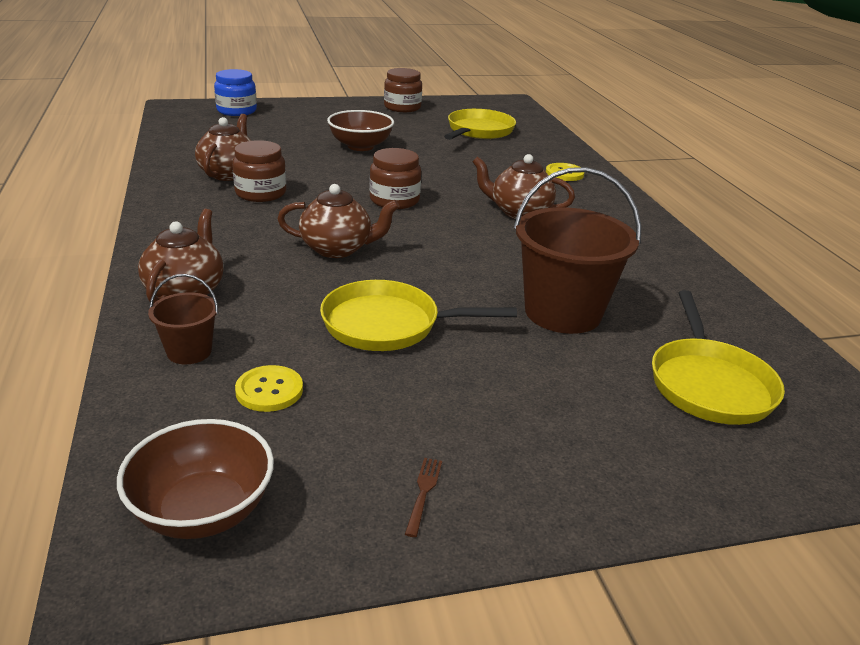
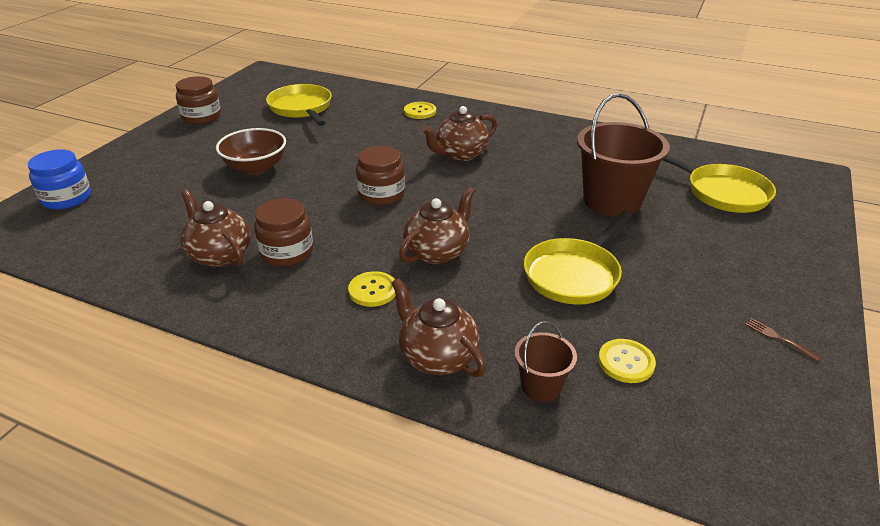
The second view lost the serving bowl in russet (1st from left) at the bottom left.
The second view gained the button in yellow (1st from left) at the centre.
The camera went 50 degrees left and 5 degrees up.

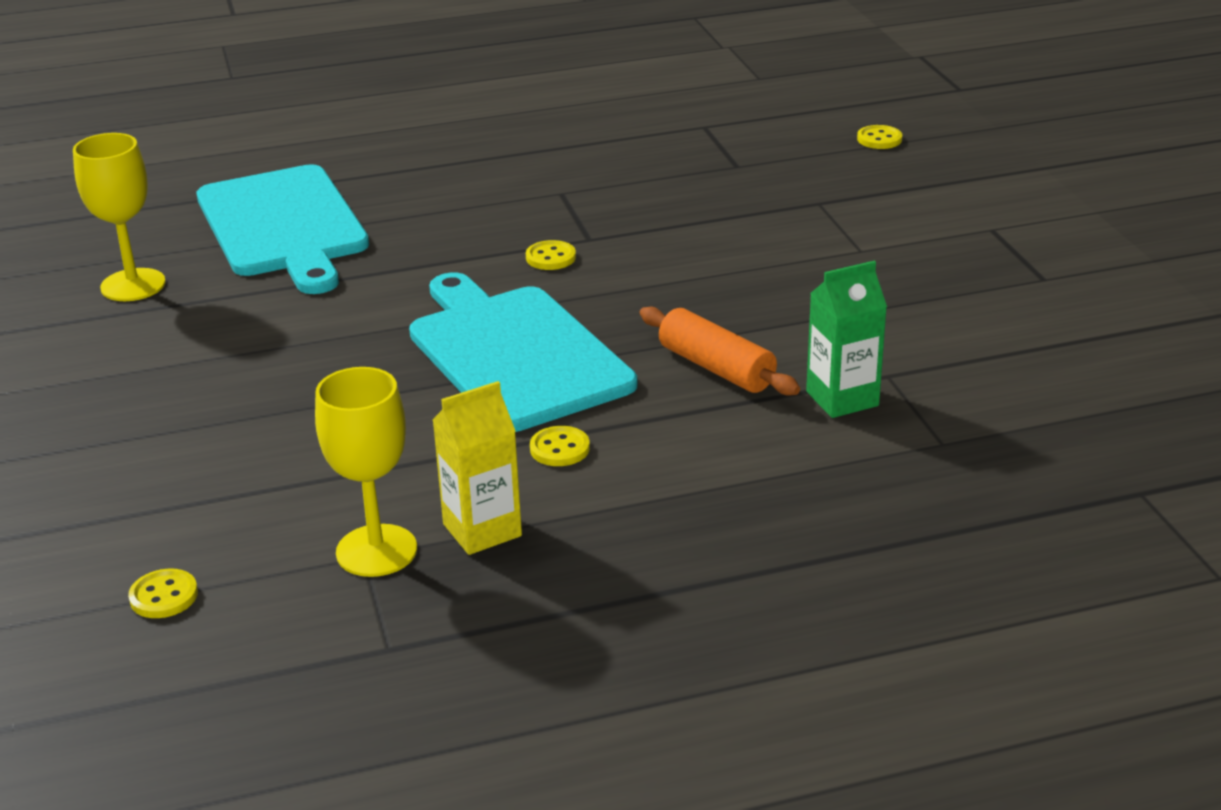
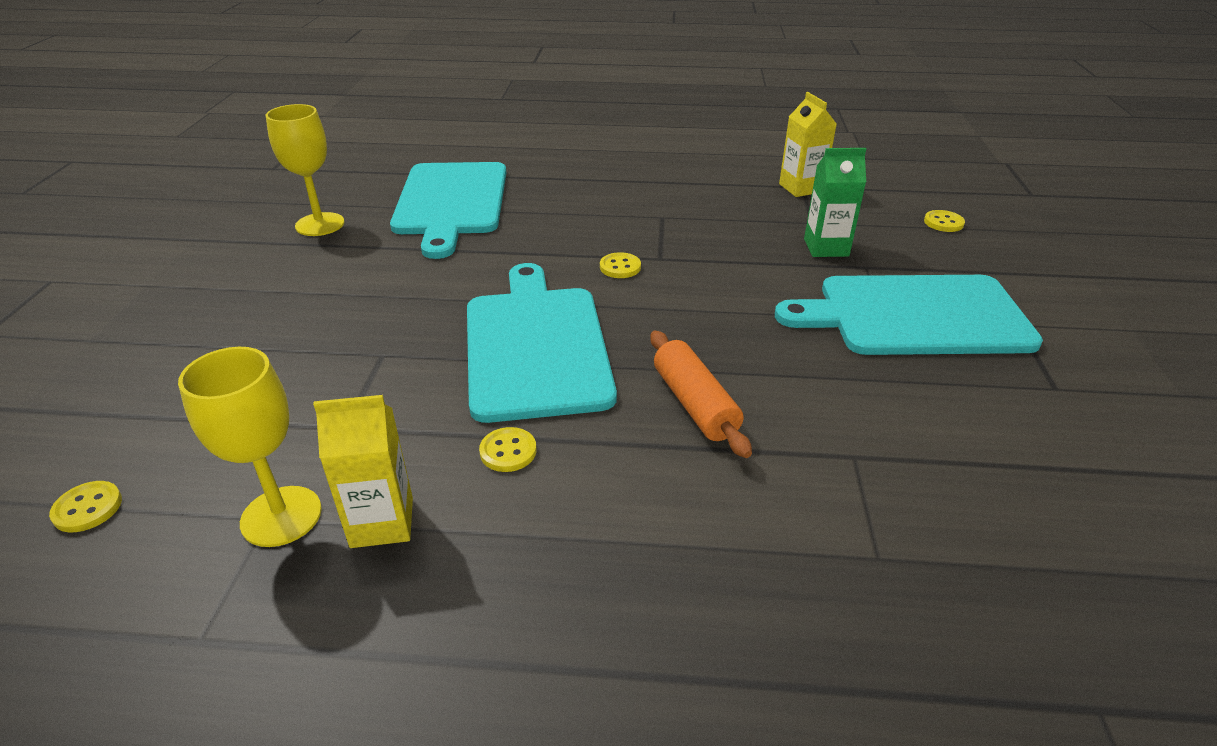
The carton in emerald ended up elsewhere, having gone from the middle right to the top right.
The second view gained the carton in yellow (2nd from left) at the top centre.
The second view gained the bread board in turquoise (3rd from left) at the middle right.
The camera went 20 degrees right and 5 degrees up.

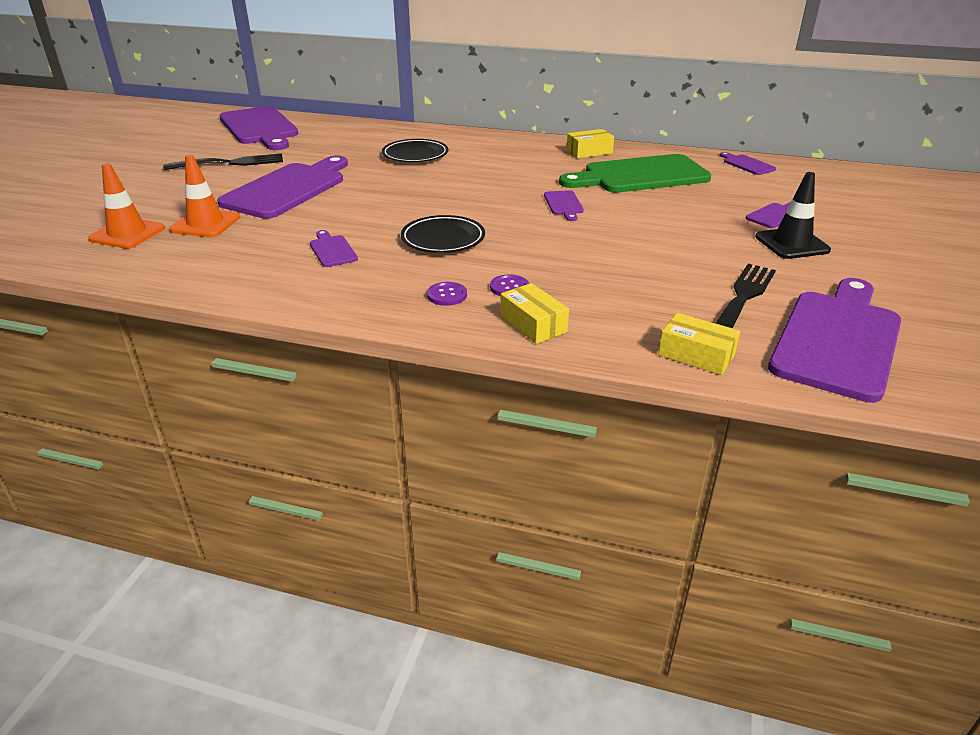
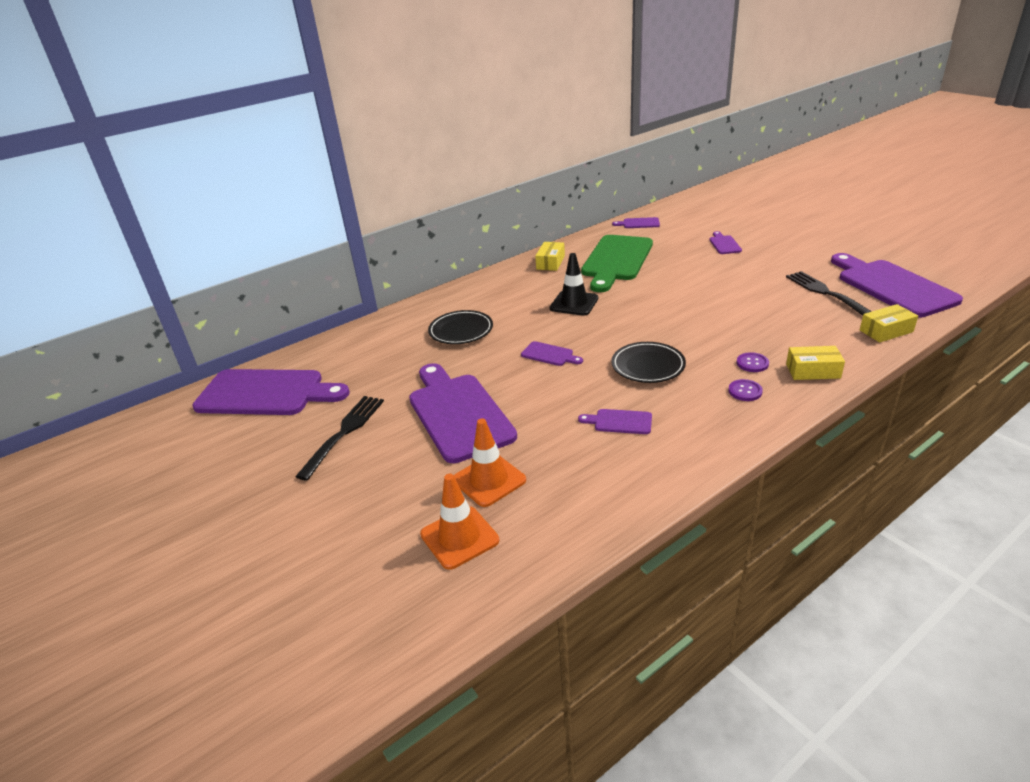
The road cone in ebony ended up elsewhere, having gone from the top right to the centre.
The bread board in royal purple (4th from left in the first image) ended up elsewhere, having gone from the top centre to the centre.
The camera went 50 degrees left and 0 degrees up.

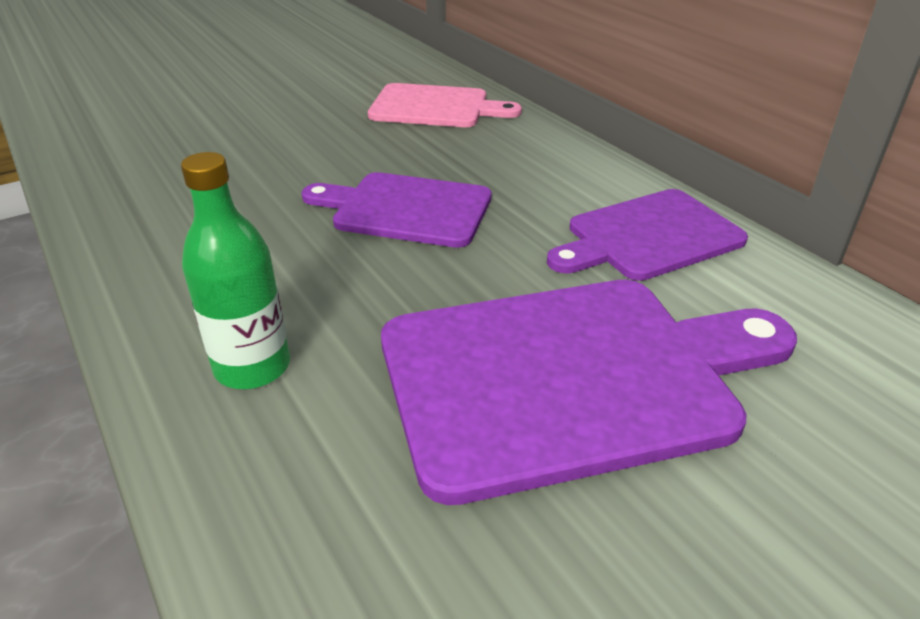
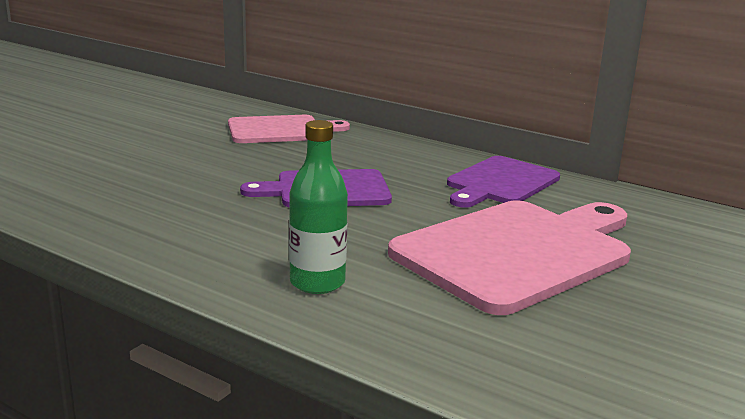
What was the bread board in royal purple (2nd from left) at the centre turned into the bread board in rose-pink (2nd from left) at the middle right.
The camera went 25 degrees left and 15 degrees down.

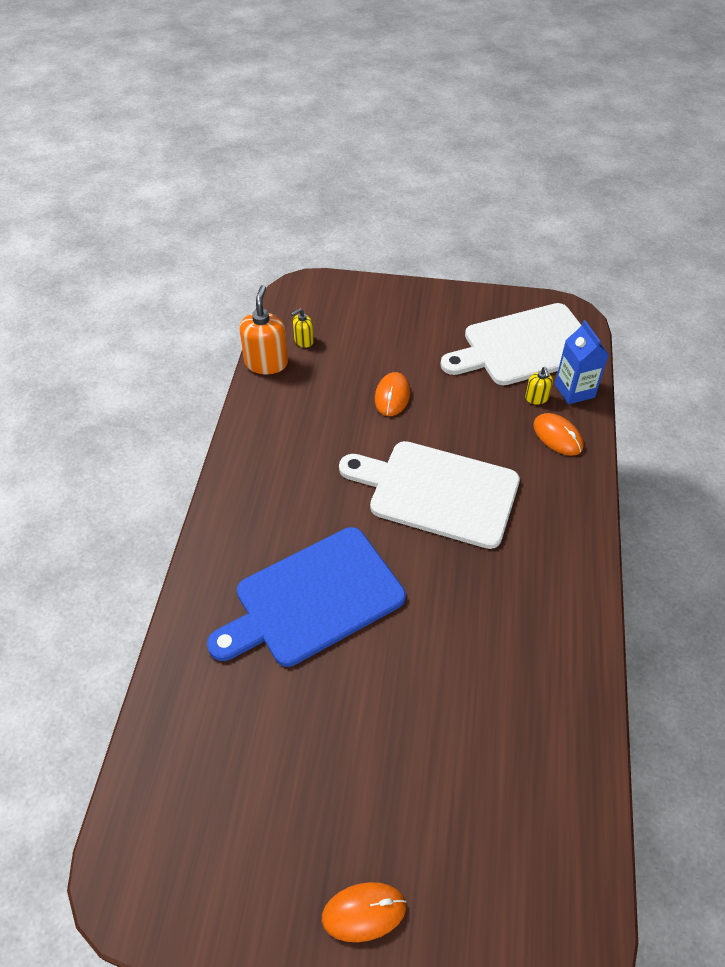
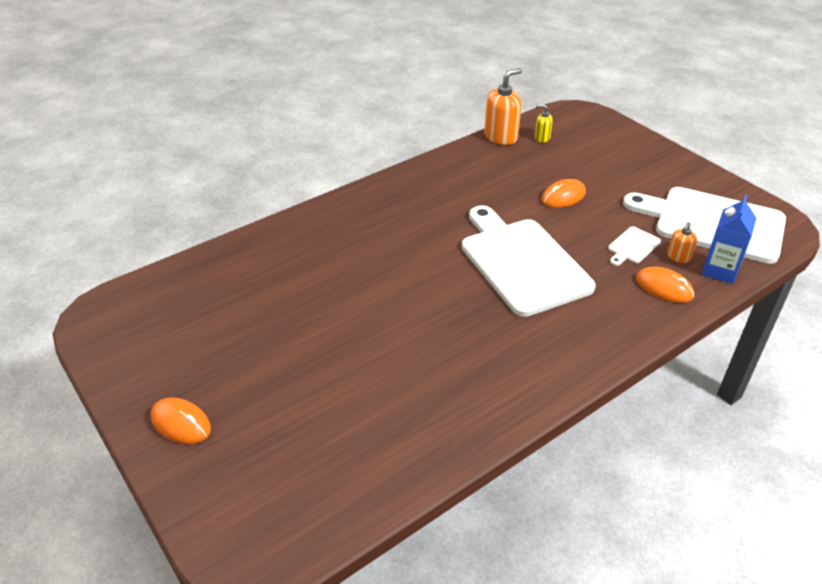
What was the pump bottle in yellow (2nd from left) at the middle right turned into the pump bottle in bright orange (2nd from left) at the middle right.
The computer mouse in bright orange (3rd from left) at the middle right ended up facing another way, 60 degrees counterclockwise from before.
The second view lost the bread board in blue at the centre.
The second view gained the bread board in white (2nd from left) at the middle right.
The camera went 45 degrees right and 10 degrees down.

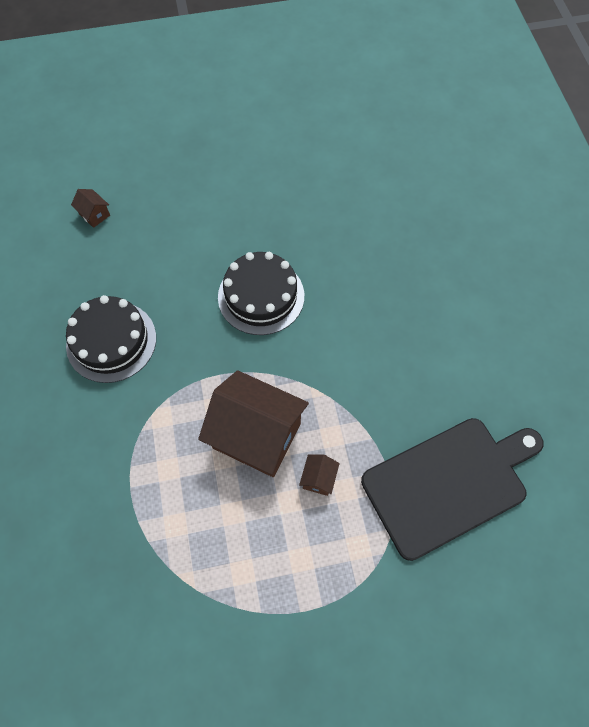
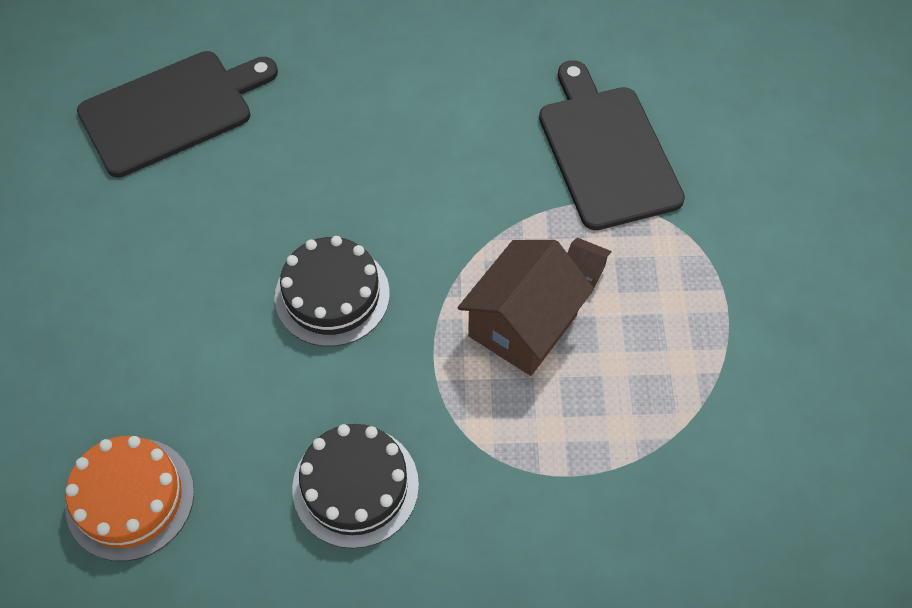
Where the house in russet (1st from left) stood at the top left, the layer cake in bright orange came to stand at the bottom left.
The second view gained the bread board in ebony (1st from left) at the top left.
The camera went 80 degrees left and 5 degrees down.

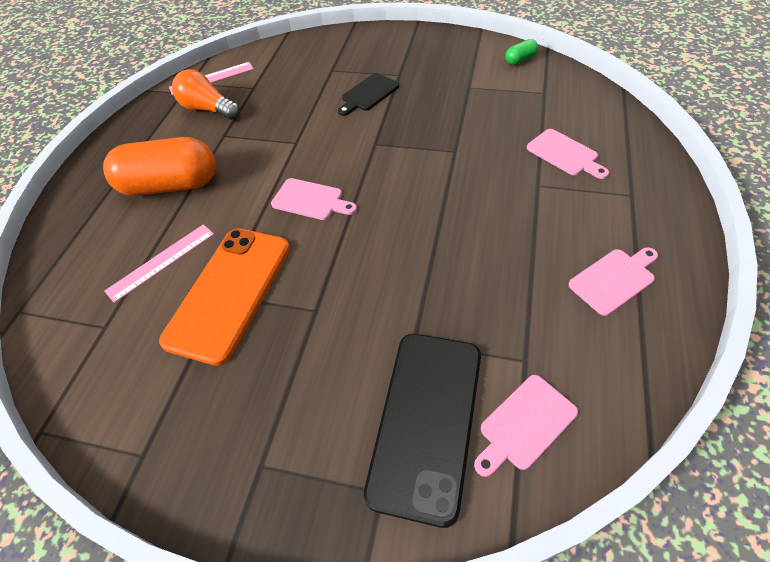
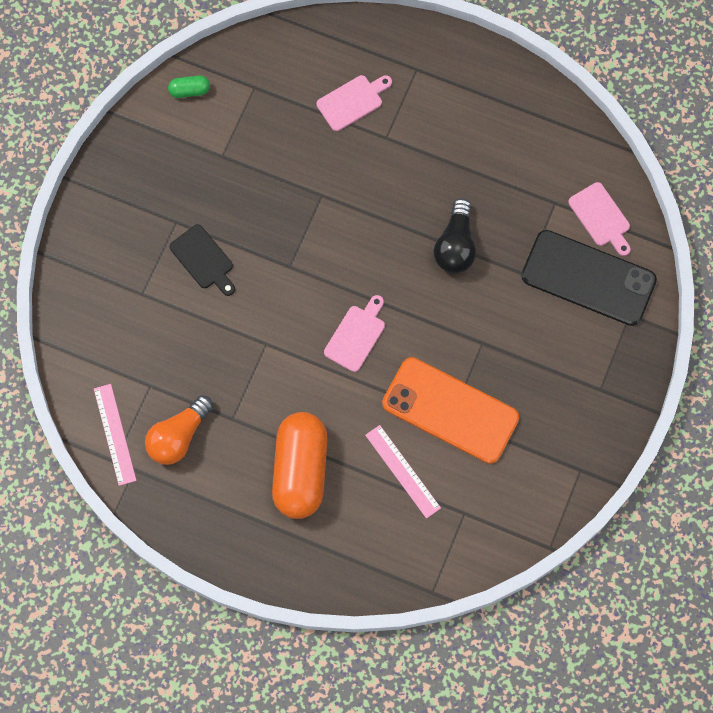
The capsule in emerald at the top right ended up facing another way, 75 degrees counterclockwise from before.
The second view lost the bread board in rose-pink (4th from left) at the middle right.
The second view gained the bulb in ebony at the top centre.
The camera went 85 degrees left and 20 degrees up.

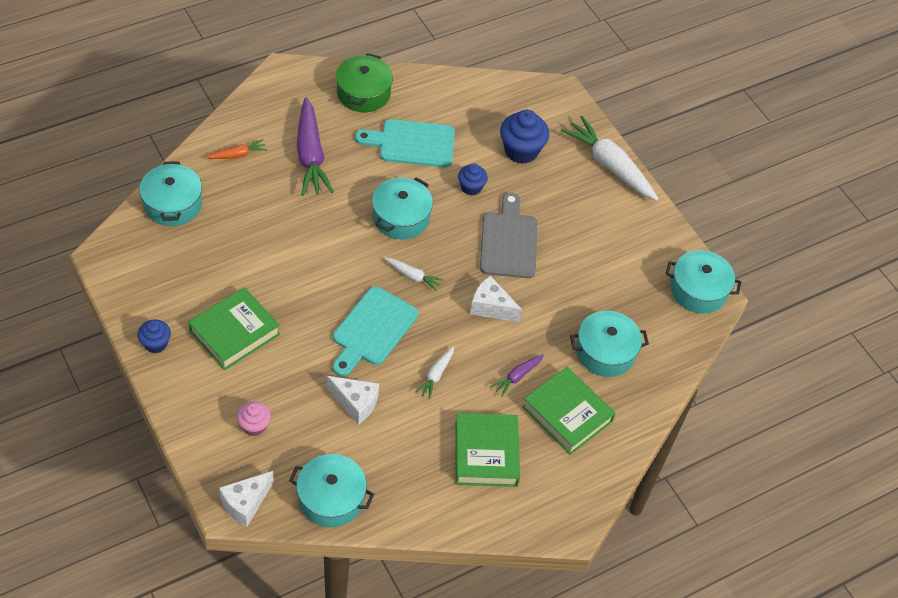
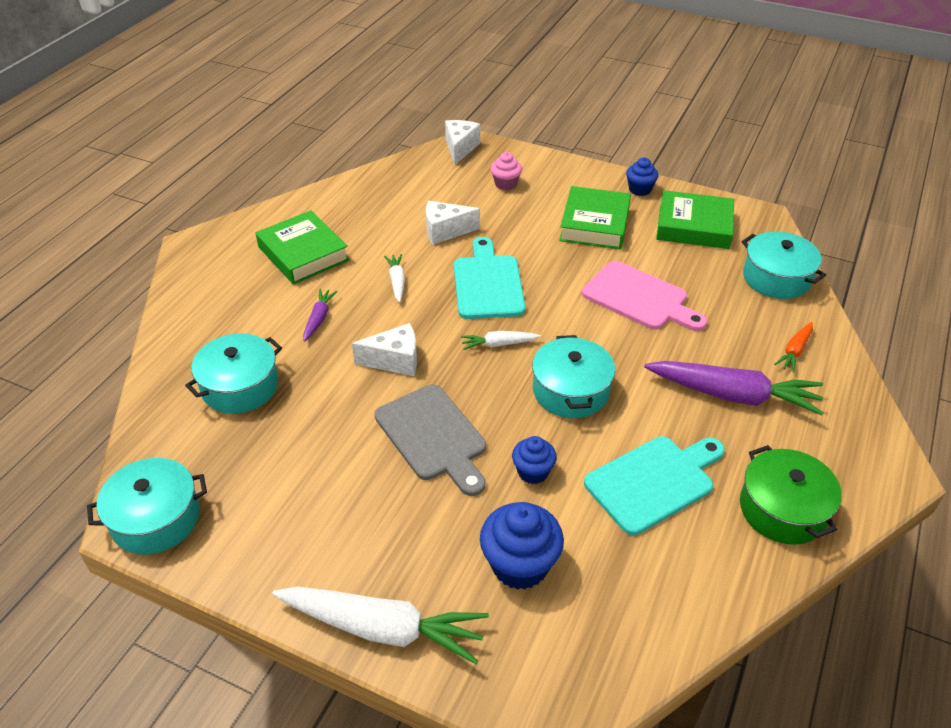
The toy carrot in royal purple (1st from left in the first image) at the top centre ended up facing another way, 150 degrees clockwise from before.
The book in emerald (3rd from left) ended up elsewhere, having gone from the bottom centre to the top right.
The second view lost the stockpot in turquoise (2nd from left) at the bottom centre.
The second view gained the bread board in rose-pink at the middle right.
The camera went 150 degrees right and 10 degrees down.

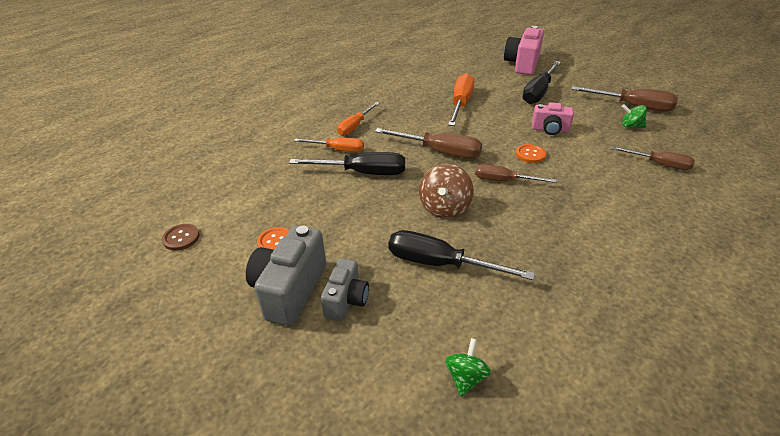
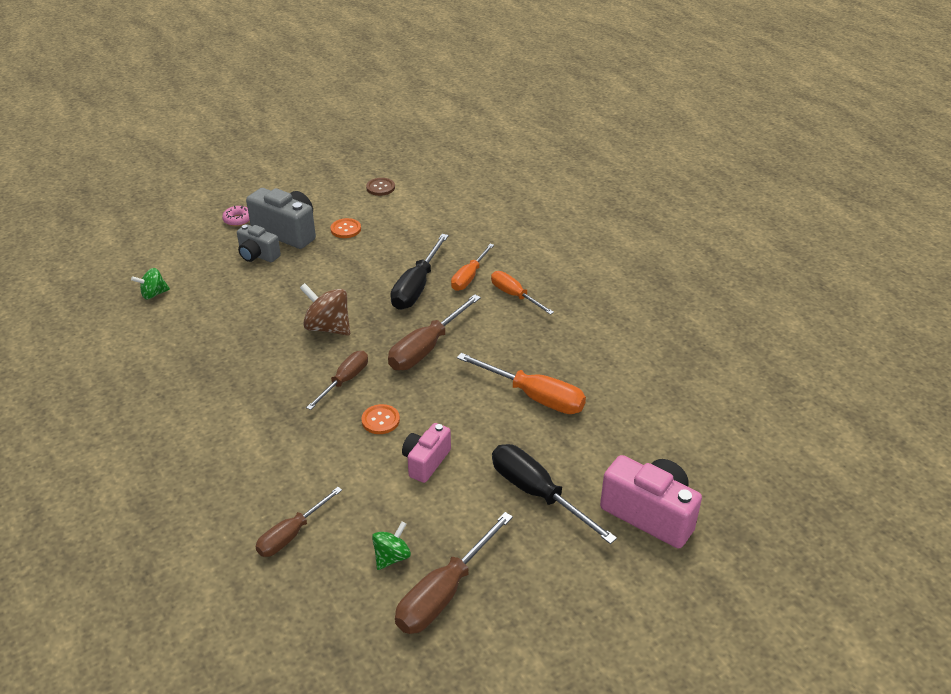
The second view lost the hand screwdriver in ebony (2nd from left) at the centre.
The toy top in emerald (1st from left) at the bottom centre ended up facing another way, 120 degrees clockwise from before.
The second view gained the donut in rose-pink at the top left.
The camera went 105 degrees right and 0 degrees up.

